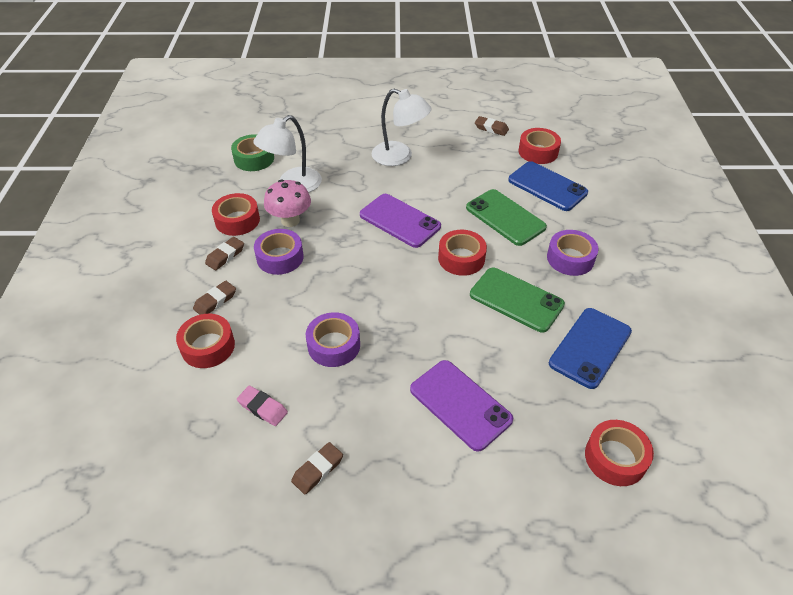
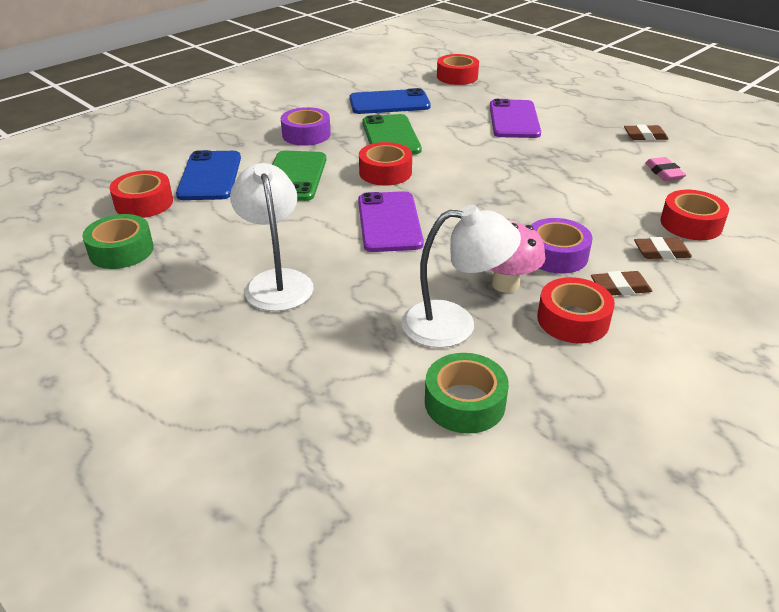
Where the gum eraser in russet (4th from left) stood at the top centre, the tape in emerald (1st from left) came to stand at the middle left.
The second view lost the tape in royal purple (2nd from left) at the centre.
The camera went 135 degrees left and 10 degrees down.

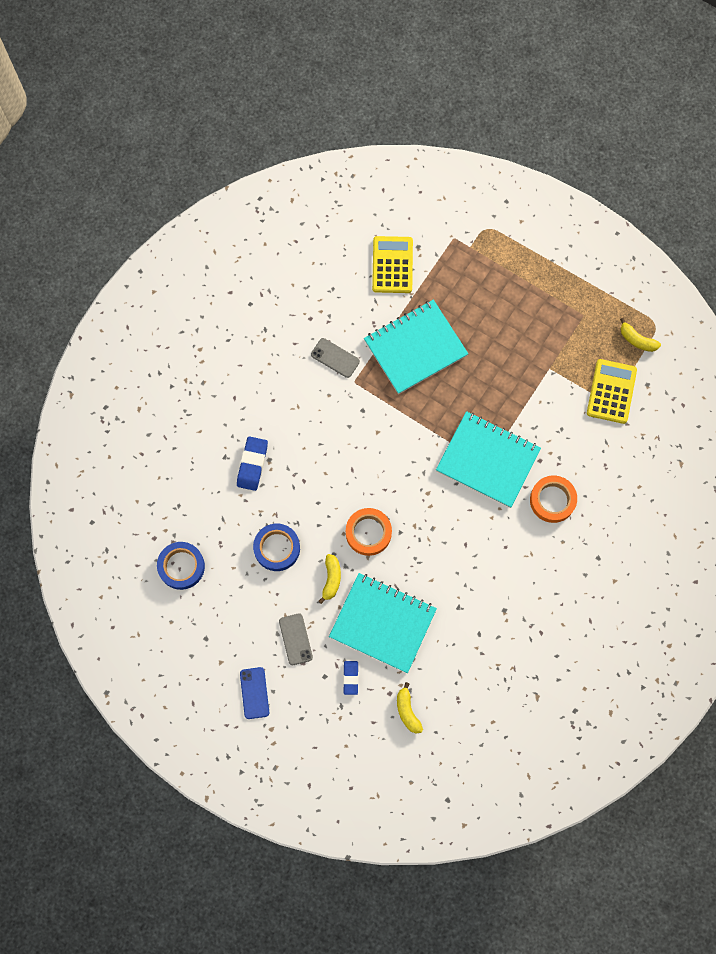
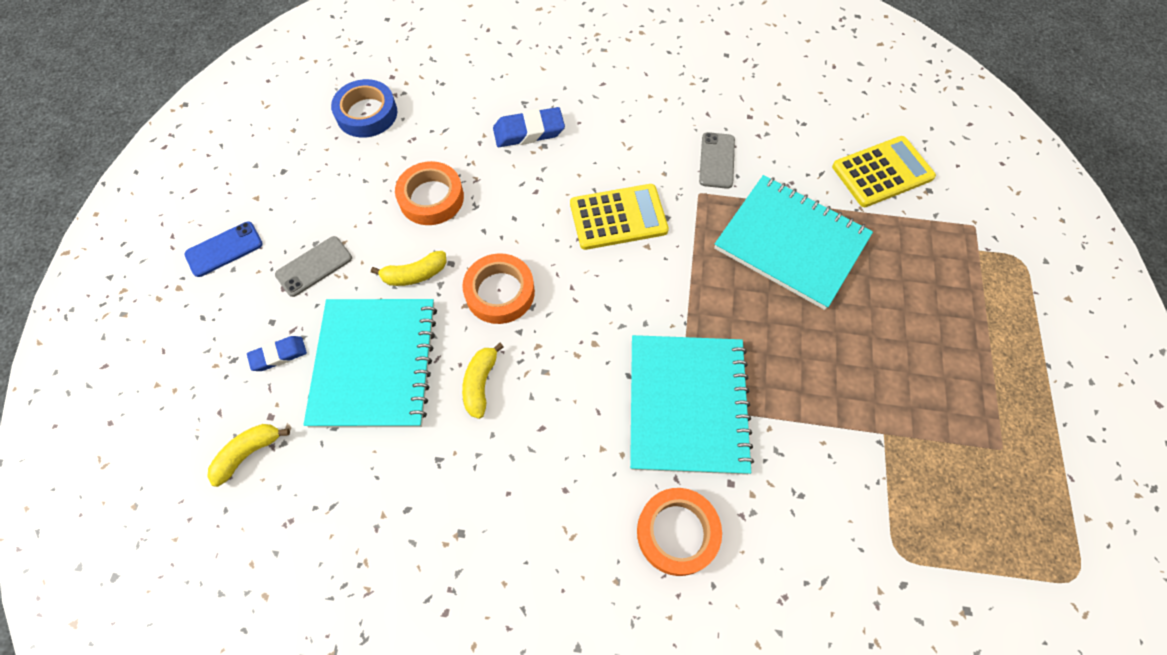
The banana in yellow (3rd from left) ended up elsewhere, having gone from the middle right to the centre.
The adding machine in yellow (2nd from left in the first image) ended up elsewhere, having gone from the middle right to the top centre.
What was the tape in blue (2nd from left) at the centre turned into the tape in bright orange (1st from left) at the top centre.
The camera went 65 degrees right and 10 degrees down.

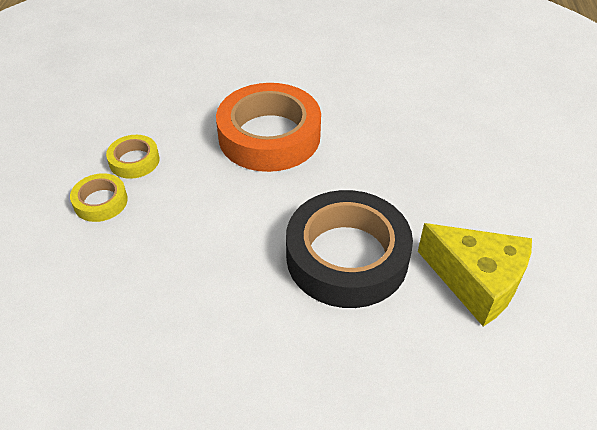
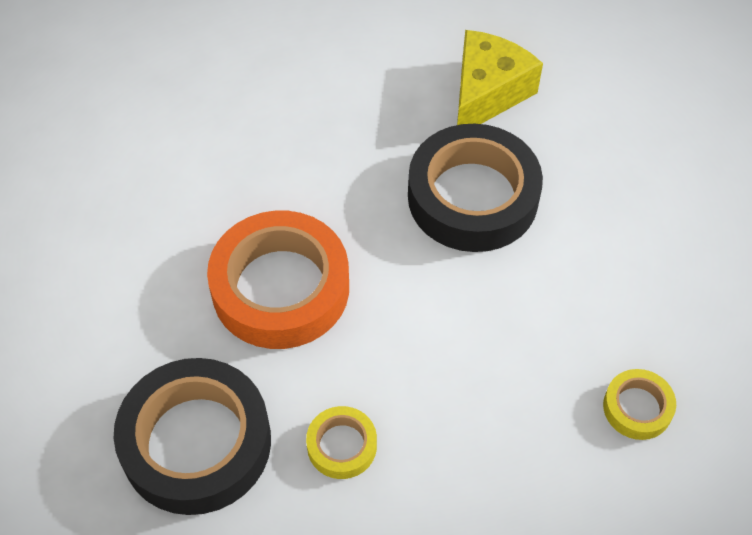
The tape in yellow (1st from left in the first image) ended up elsewhere, having gone from the middle left to the bottom right.
The second view gained the tape in ebony (1st from left) at the bottom left.
The camera went 95 degrees left and 10 degrees up.

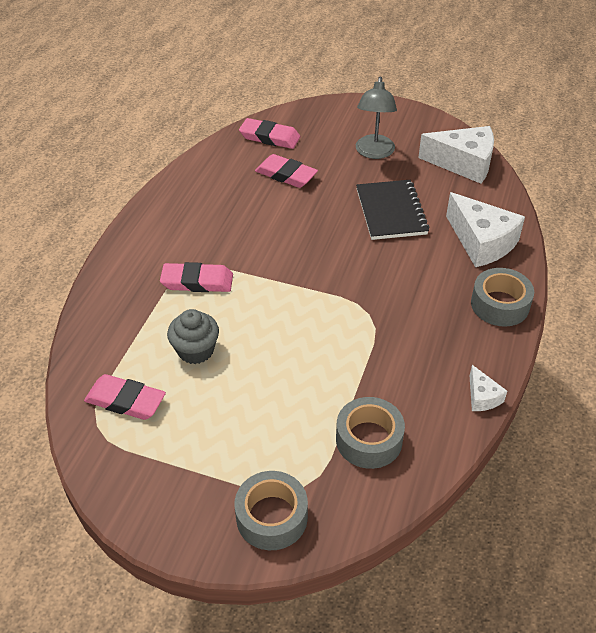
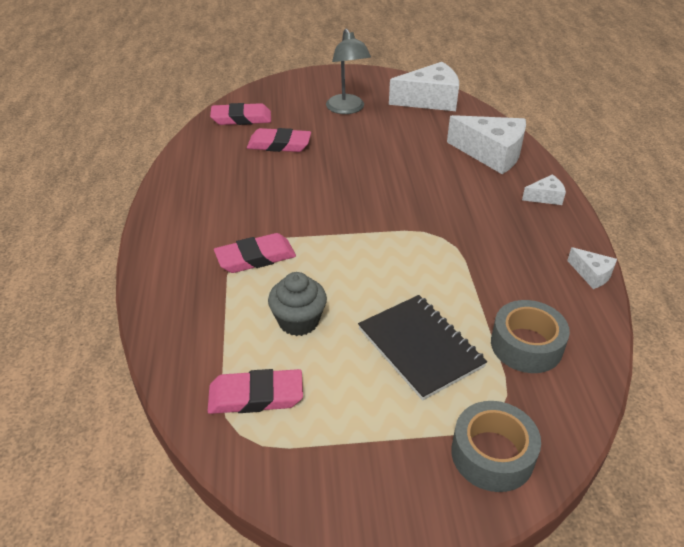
The notepad in ebony ended up elsewhere, having gone from the top centre to the centre.
Where the tape in gray (3rd from left) stood at the middle right, the cheese wedge in white (3rd from left) came to stand at the middle right.
The camera went 25 degrees left and 5 degrees down.

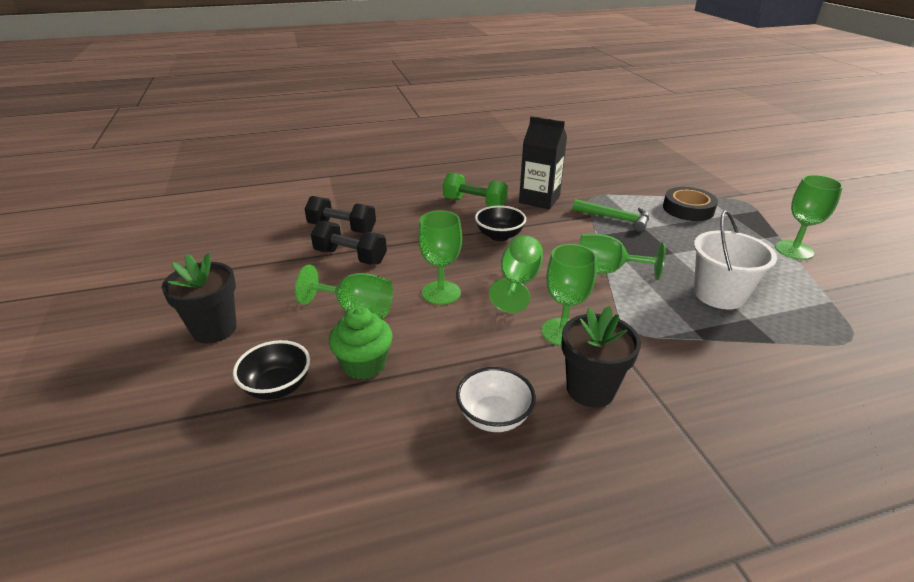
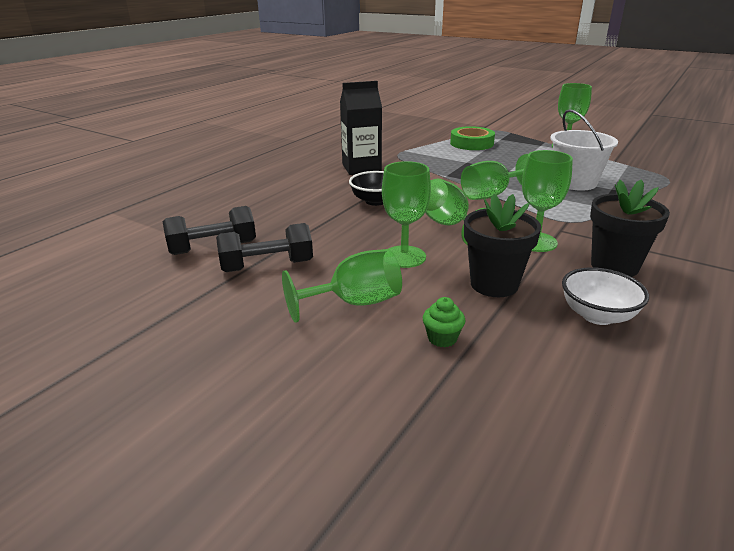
The second view lost the hand weight in emerald at the top centre.
What was the tape in ebony at the middle right turned into the tape in emerald at the top centre.
The second view lost the hammer in emerald at the middle right.
The flower pot in ebony (1st from left) ended up elsewhere, having gone from the middle left to the middle right.
The size of the cupcake in emerald at the centre changed by a factor of 0.57.
The second view lost the serving bowl in ebony (1st from left) at the middle left.
The camera went 40 degrees left and 5 degrees down.

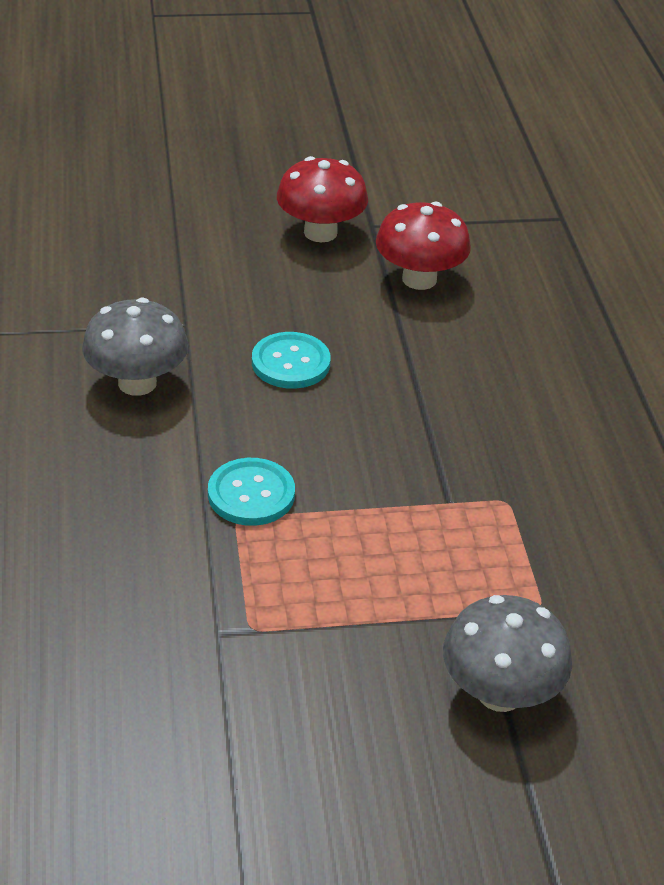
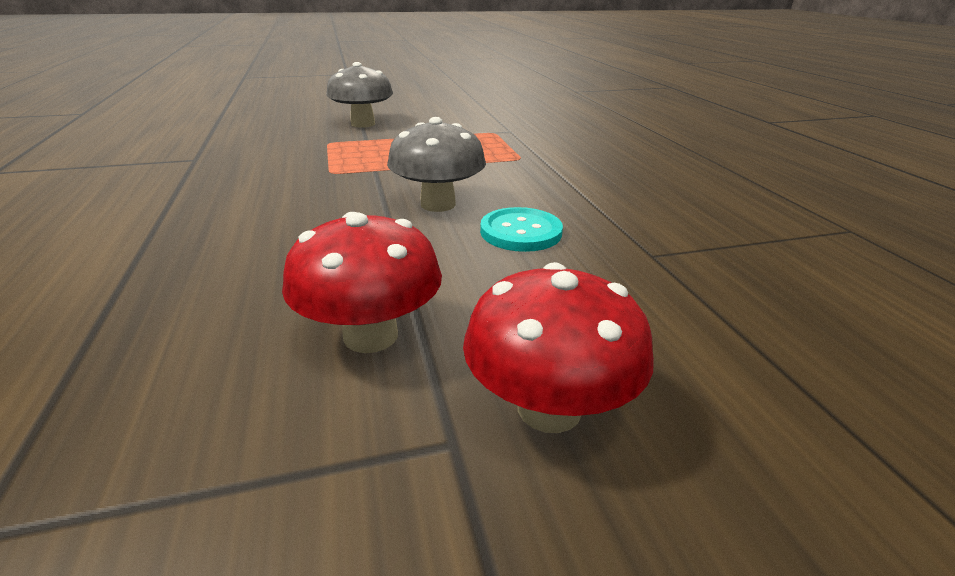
The fungus in gray (1st from left in the first image) ended up elsewhere, having gone from the middle left to the top centre.
The second view lost the button in turquoise (1st from left) at the centre.
The camera went 175 degrees right and 10 degrees down.

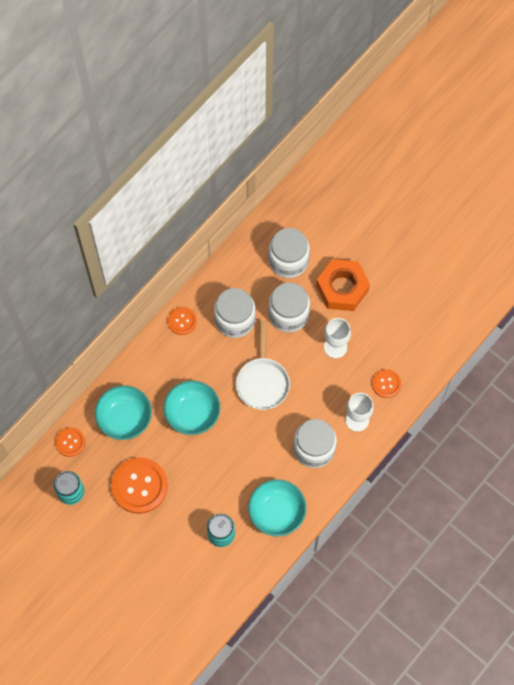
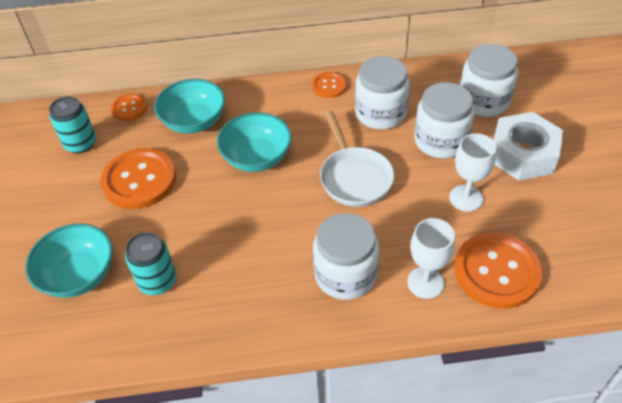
What was the hex nut in bright orange at the middle right turned into the hex nut in white at the middle right.
The pan in white at the centre ended up facing another way, 60 degrees counterclockwise from before.
The size of the button in bright orange (4th from left) at the middle right changed by a factor of 1.88.
The serving bowl in turquoise (3rd from left in the first image) ended up elsewhere, having gone from the bottom centre to the middle left.
The camera went 45 degrees right and 20 degrees down.

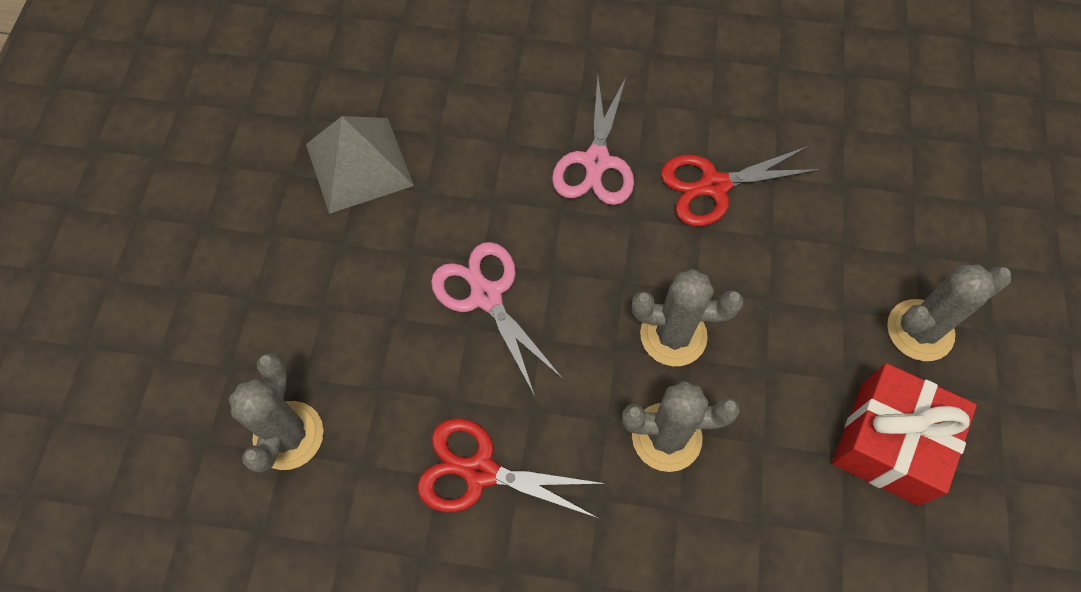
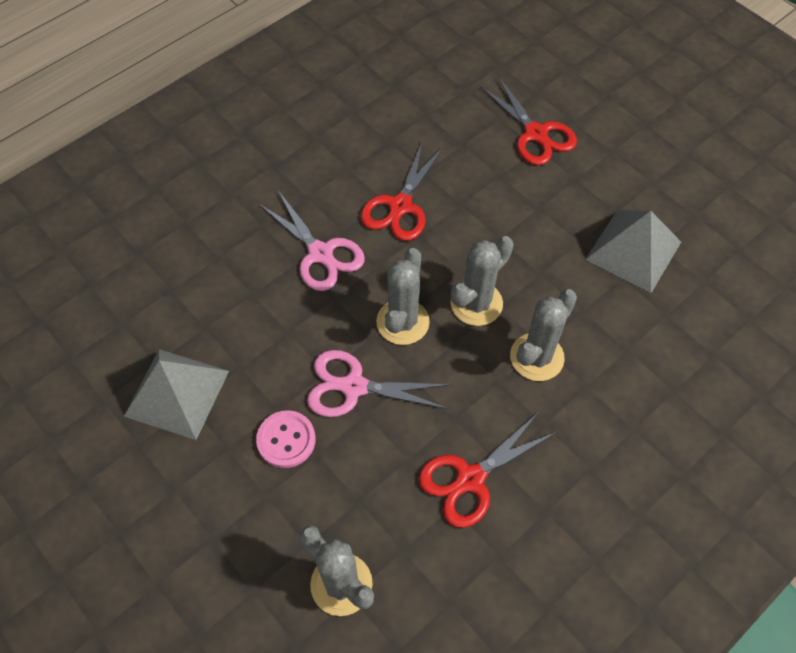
The cactus in gray (4th from left in the first image) ended up elsewhere, having gone from the middle right to the centre.
Where the present in scarlet stood at the bottom right, the solid pyramid in gray (2nd from left) came to stand at the middle right.
The second view gained the pair of scissors in scarlet (3rd from left) at the top centre.
The second view gained the button in rose-pink at the bottom centre.
The camera went 50 degrees left and 5 degrees down.

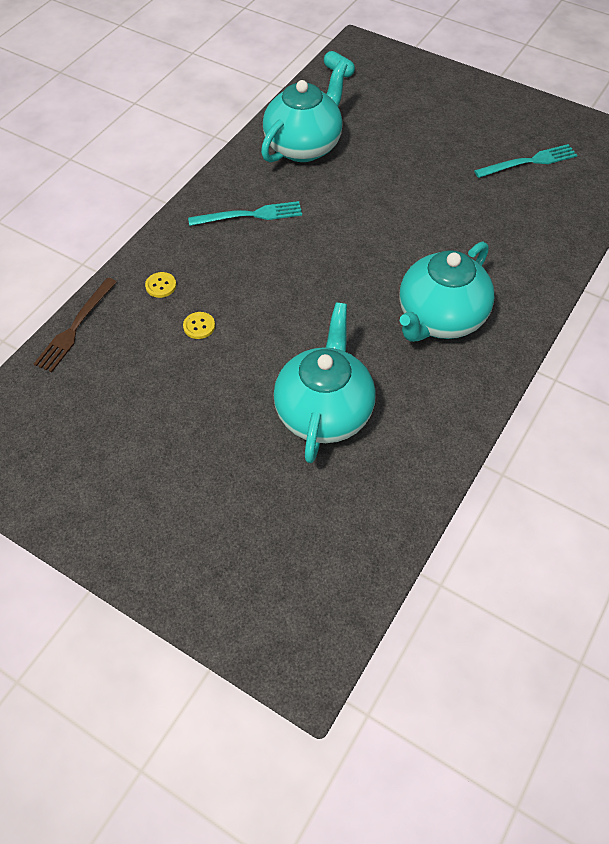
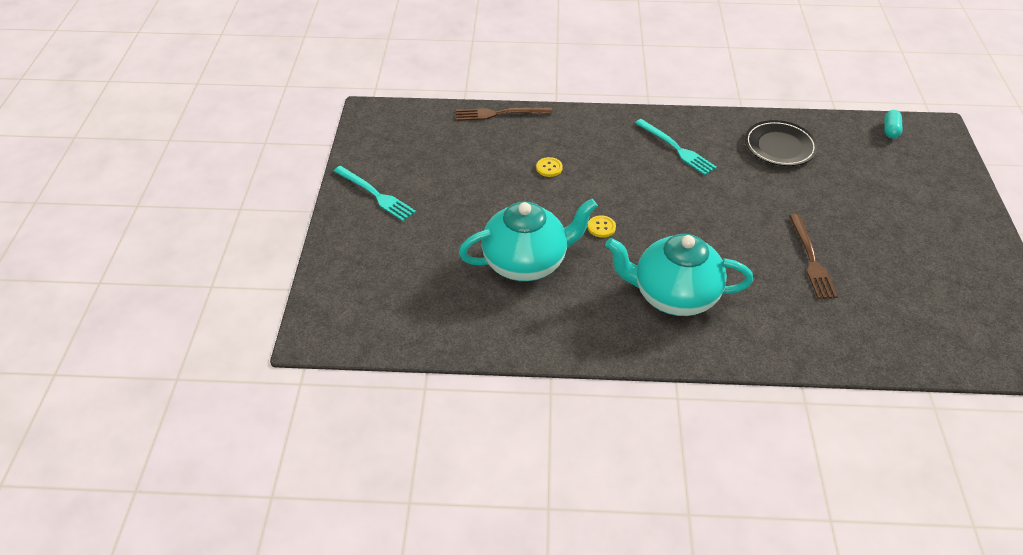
Where the china teapot in turquoise (1st from left) stood at the top centre, the flat dish in ebony came to stand at the top right.
The fork in turquoise (2nd from left in the first image) ended up elsewhere, having gone from the top right to the centre.
The button in yellow (1st from left in the first image) ended up elsewhere, having gone from the middle left to the centre.
The second view gained the fork in russet (2nd from left) at the middle right.
The camera went 60 degrees right and 10 degrees down.

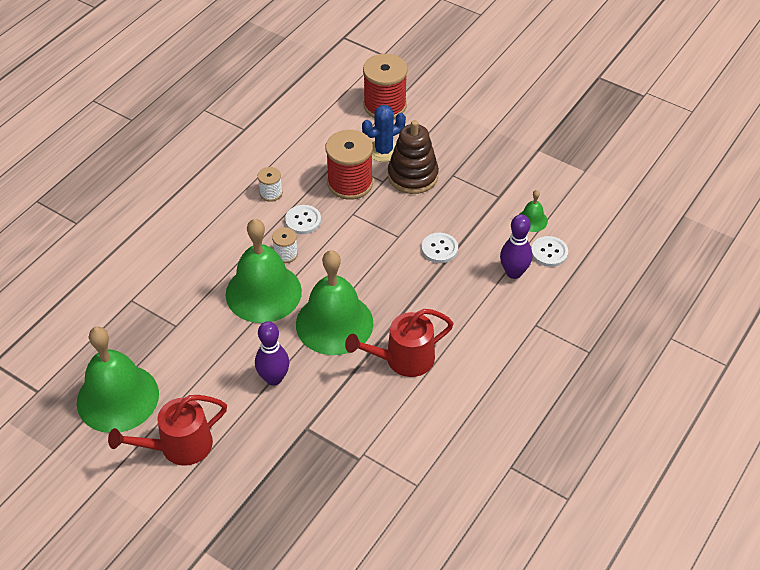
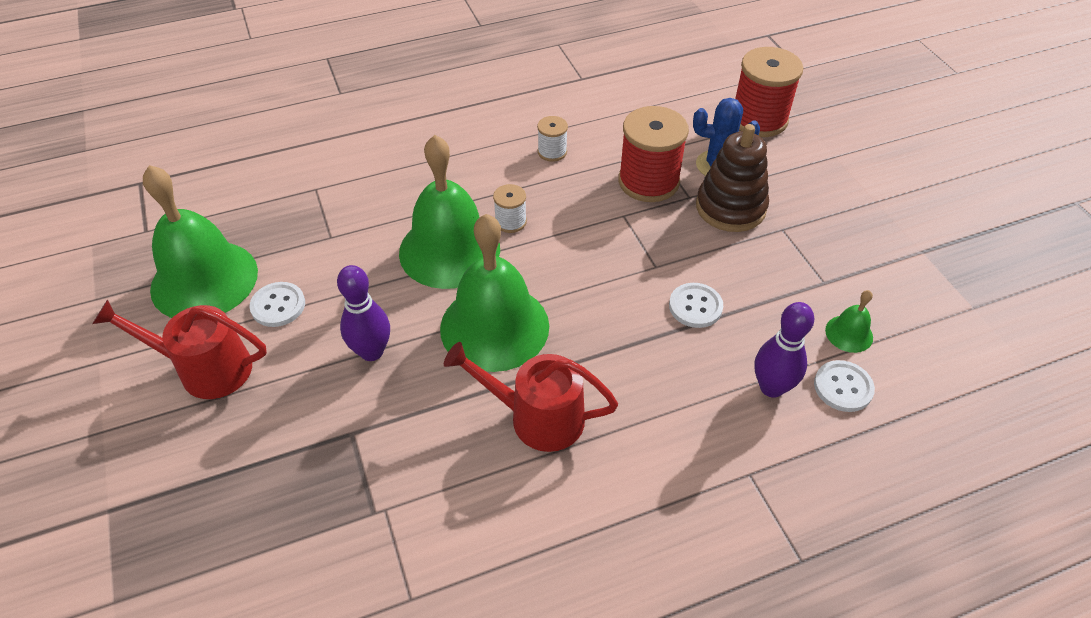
The button in white (1st from left) ended up elsewhere, having gone from the centre to the middle left.
The camera went 35 degrees right and 0 degrees up.

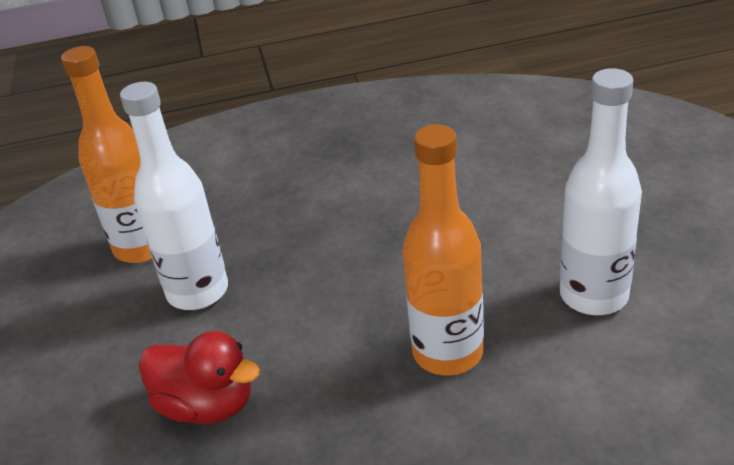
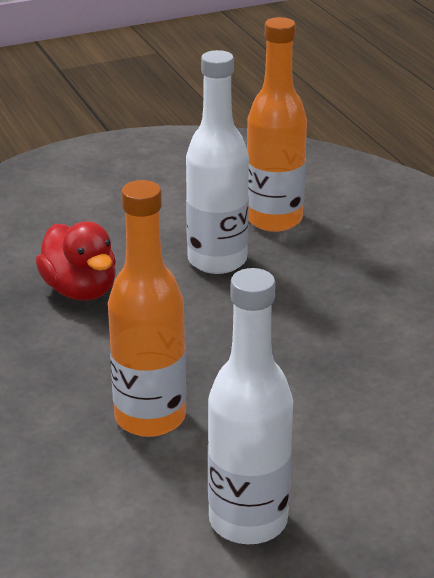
The duck in scarlet at the bottom left ended up facing another way, 45 degrees counterclockwise from before.
The camera went 75 degrees right and 5 degrees down.

